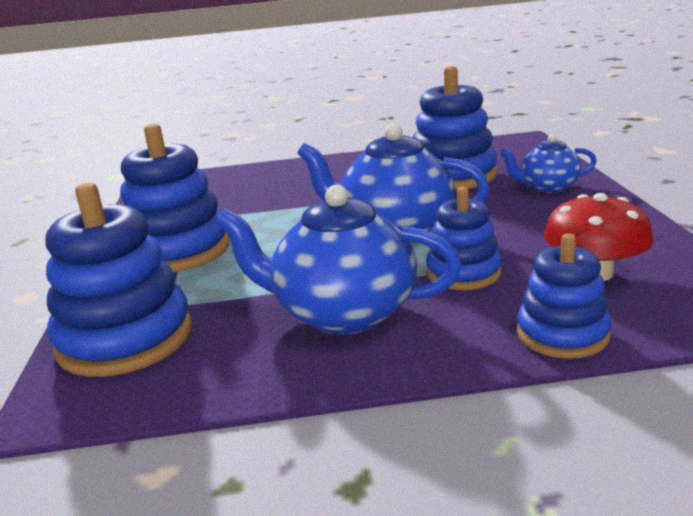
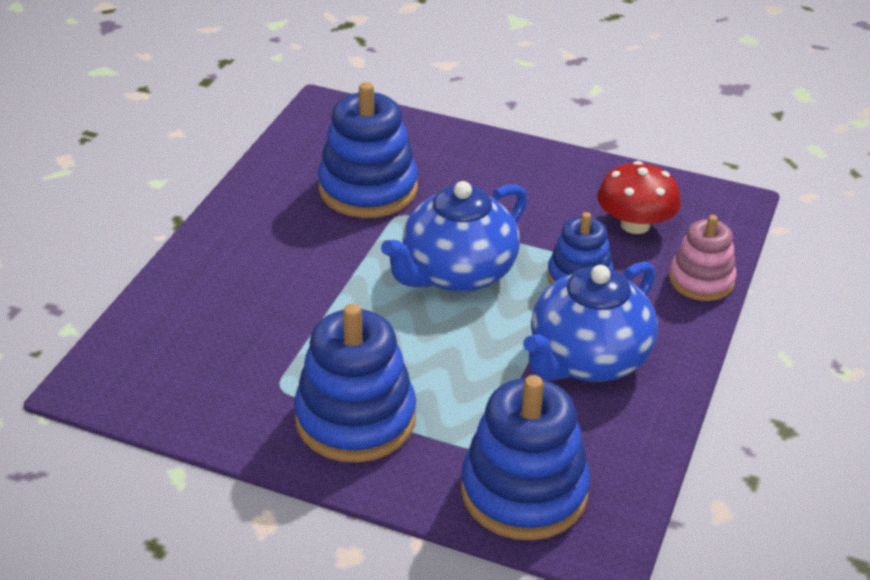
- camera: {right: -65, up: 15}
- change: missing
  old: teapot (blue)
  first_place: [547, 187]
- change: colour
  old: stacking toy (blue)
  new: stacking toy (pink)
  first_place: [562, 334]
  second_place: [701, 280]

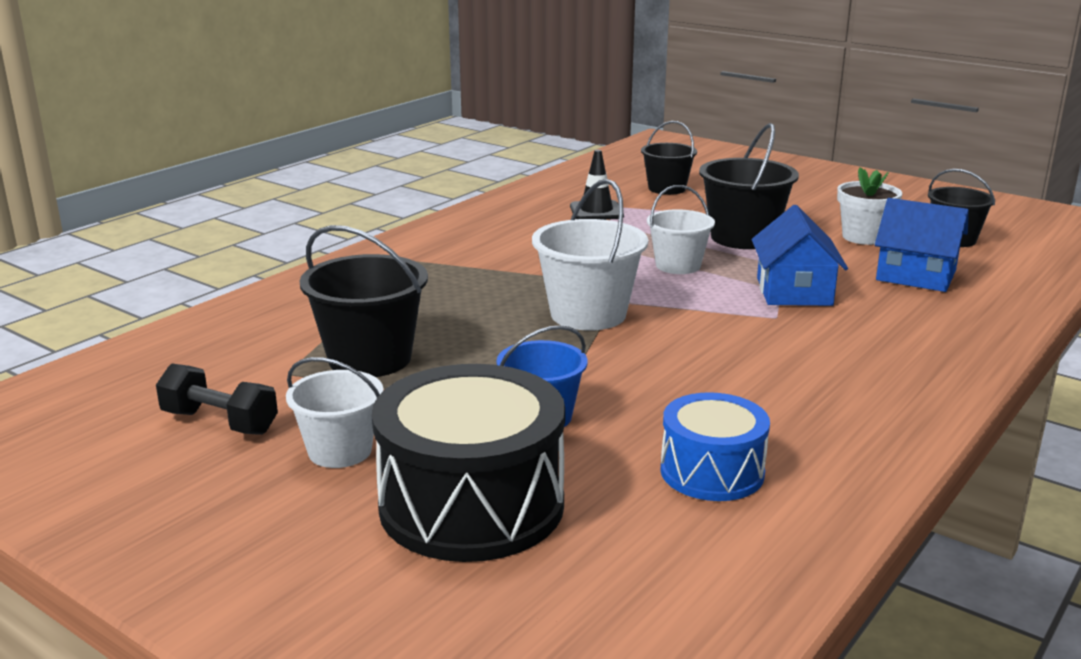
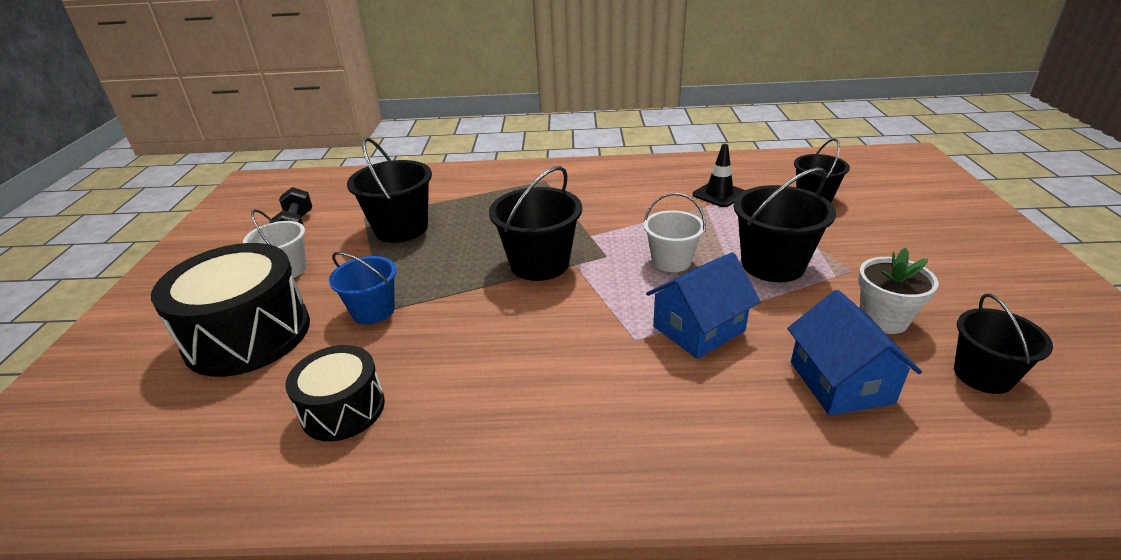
- camera: {right: 55, up: 10}
- change: colour
  old: bucket (white)
  new: bucket (black)
  first_place: [588, 314]
  second_place: [539, 264]
- change: colour
  old: drum (blue)
  new: drum (black)
  first_place: [712, 472]
  second_place: [343, 409]

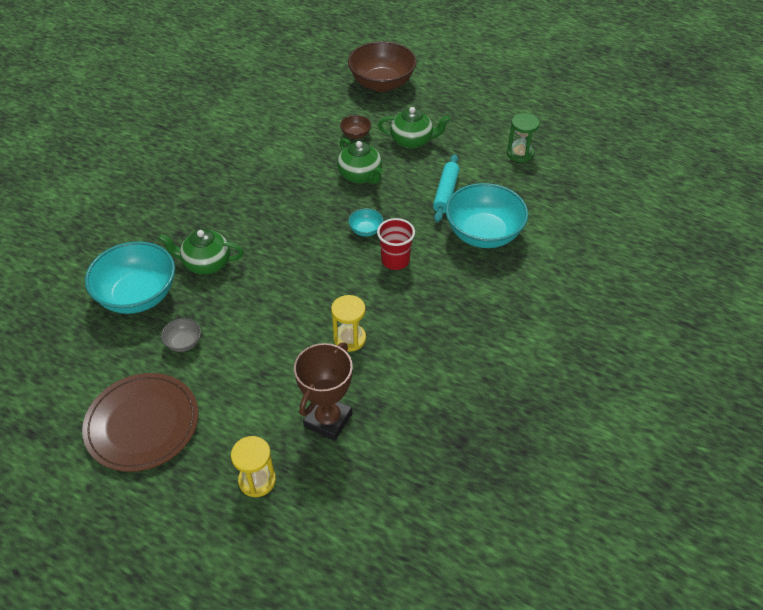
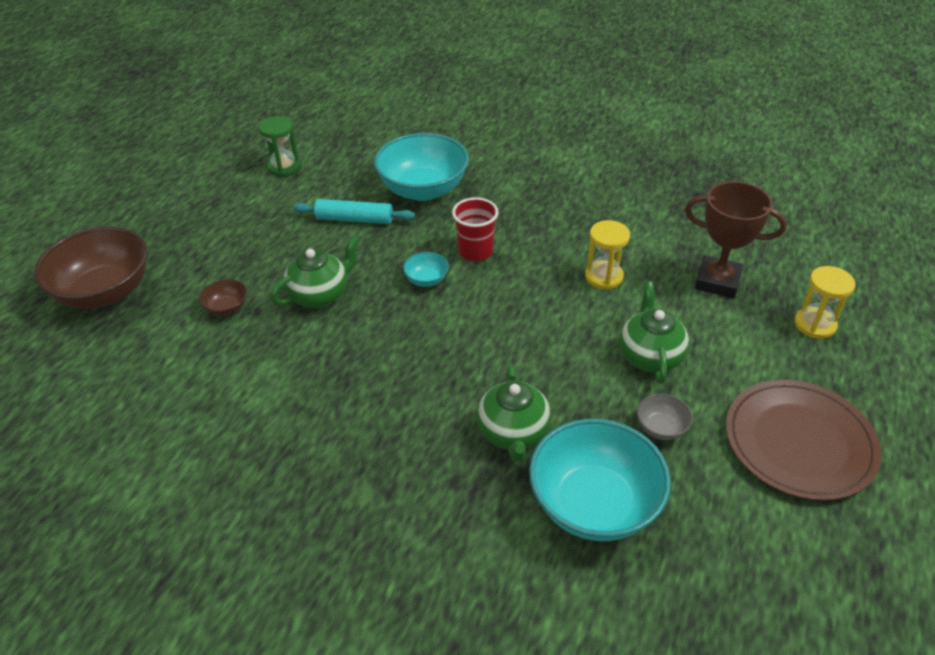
- camera: {right: -95, up: -5}
- change: relocated
  old: teapot (green)
  first_place: [412, 141]
  second_place: [650, 356]

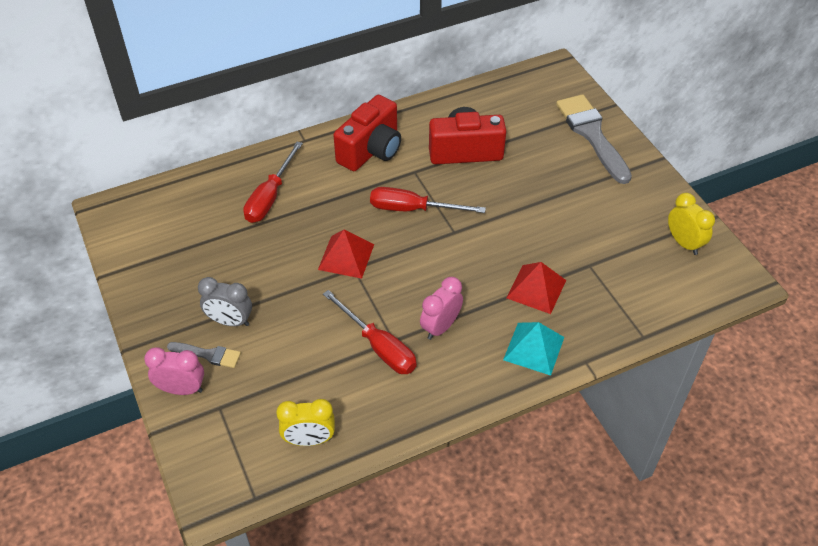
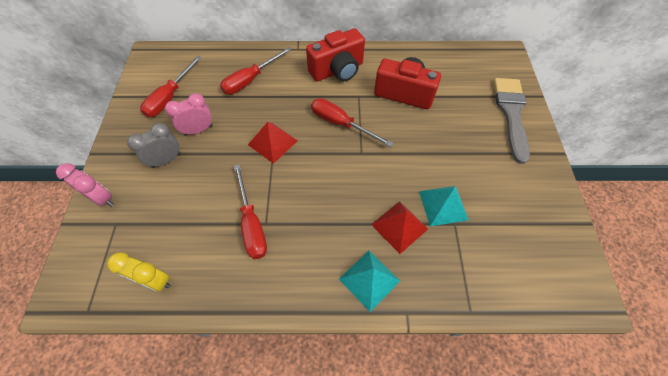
- camera: {right: 25, up: 10}
- change: missing
  old: clock (yellow)
  first_place: [683, 243]
- change: spun
  old: clock (grey)
  first_place: [230, 321]
  second_place: [166, 160]
  degrees: 105
- change: relocated
  old: clock (pink)
  first_place: [440, 327]
  second_place: [198, 130]
- change: missing
  old: brush (grey)
  first_place: [208, 355]
- change: appeared
  new: screwdriver (red)
  second_place: [170, 97]
- change: appeared
  new: pyramid (turquoise)
  second_place: [443, 205]

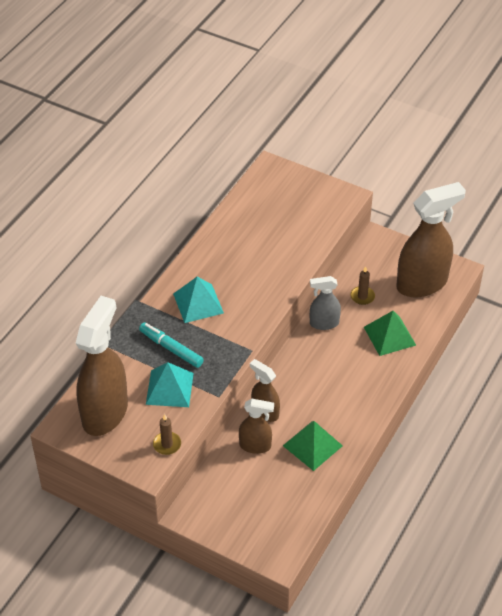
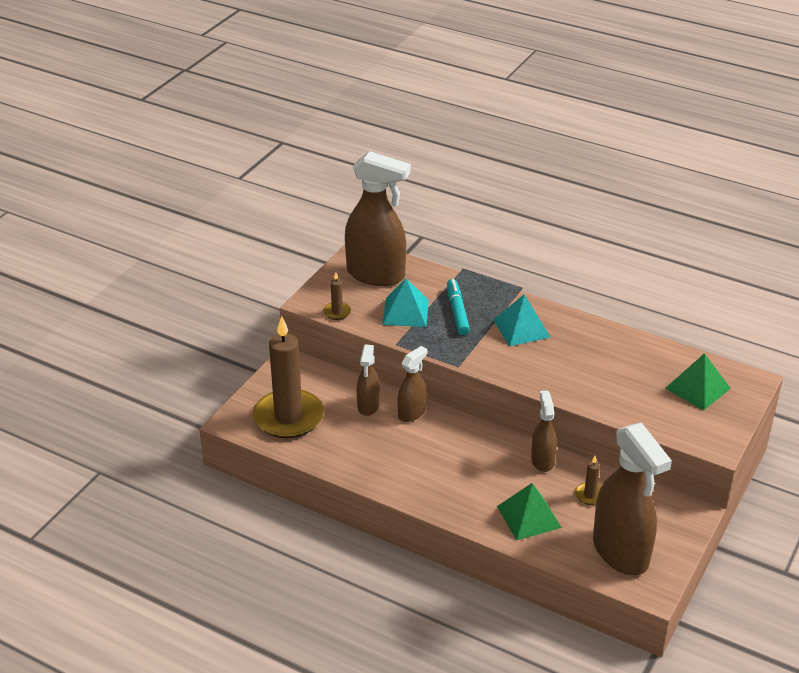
- camera: {right: 90, up: -10}
- change: colour
  old: spray bottle (grey)
  new: spray bottle (brown)
  first_place: [324, 323]
  second_place: [542, 460]
- change: spun
  old: marker (turquoise)
  first_place: [171, 349]
  second_place: [457, 312]
  degrees: -45
- change: relocated
  old: pyramid (green)
  first_place: [312, 445]
  second_place: [698, 388]
- change: appeared
  new: candle (brown)
  second_place: [288, 417]

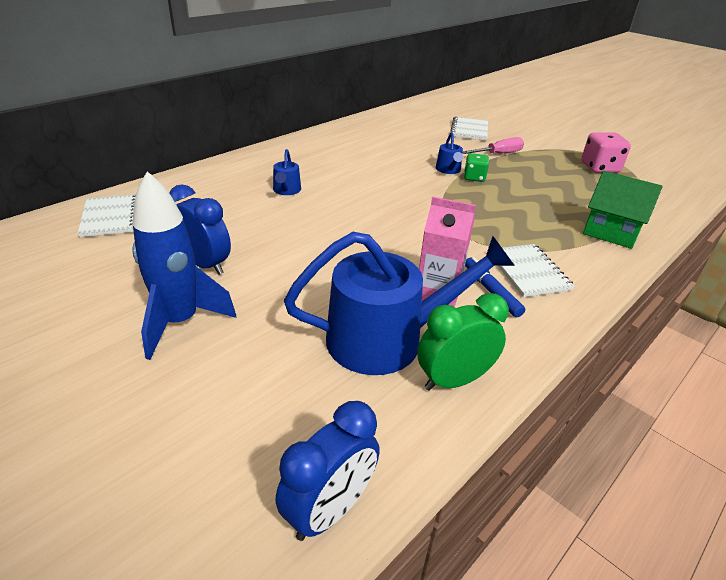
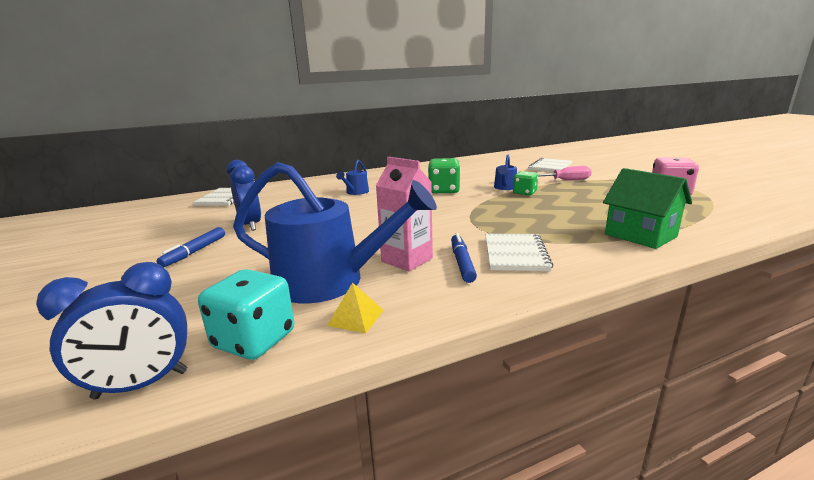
- camera: {right: 25, up: -15}
- change: exchanged
  old: rocket (blue)
  new: marker (blue)
  first_place: [180, 322]
  second_place: [195, 252]
- change: exchanged
  old: clock (green)
  new: pyramid (yellow)
  first_place: [453, 380]
  second_place: [355, 317]
- change: appeared
  new: dice (green)
  second_place: [444, 190]
- change: appeared
  new: dice (turquoise)
  second_place: [254, 340]

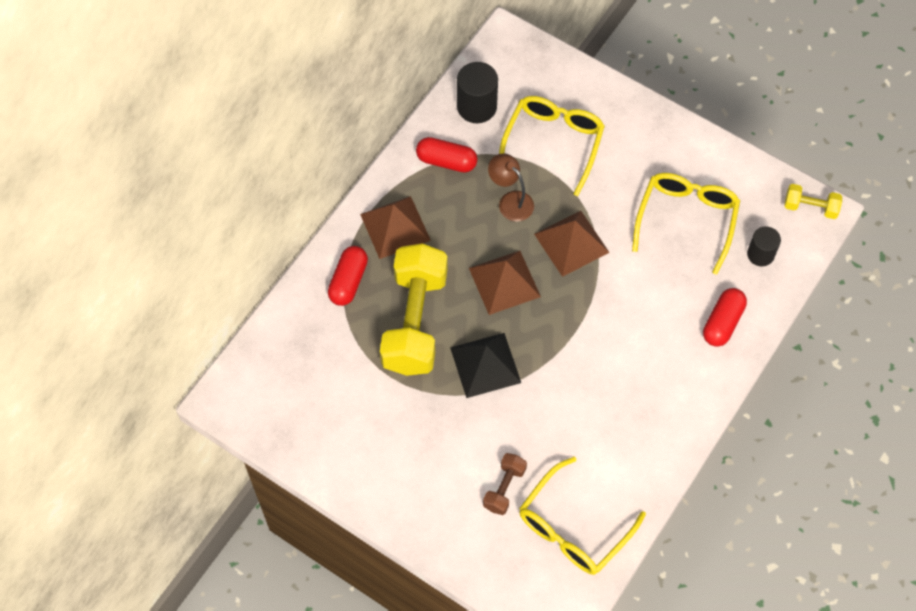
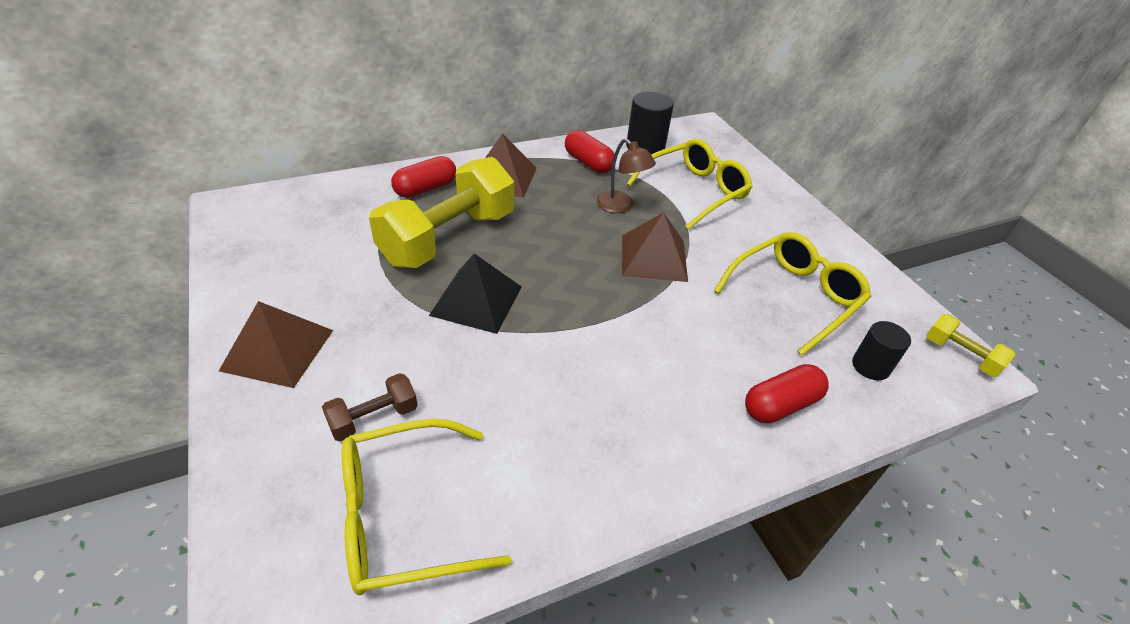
- camera: {right: 30, up: -20}
- change: spun
  old: lamp (brown)
  first_place: [510, 201]
  second_place: [620, 206]
  degrees: 150
- change: relocated
  old: pyramid (brown)
  first_place: [504, 282]
  second_place: [277, 349]

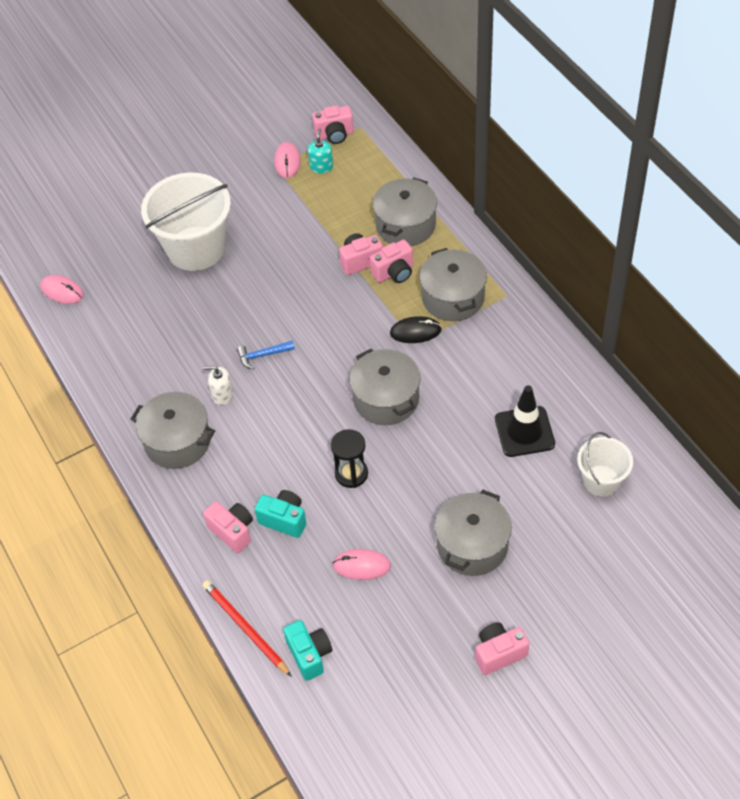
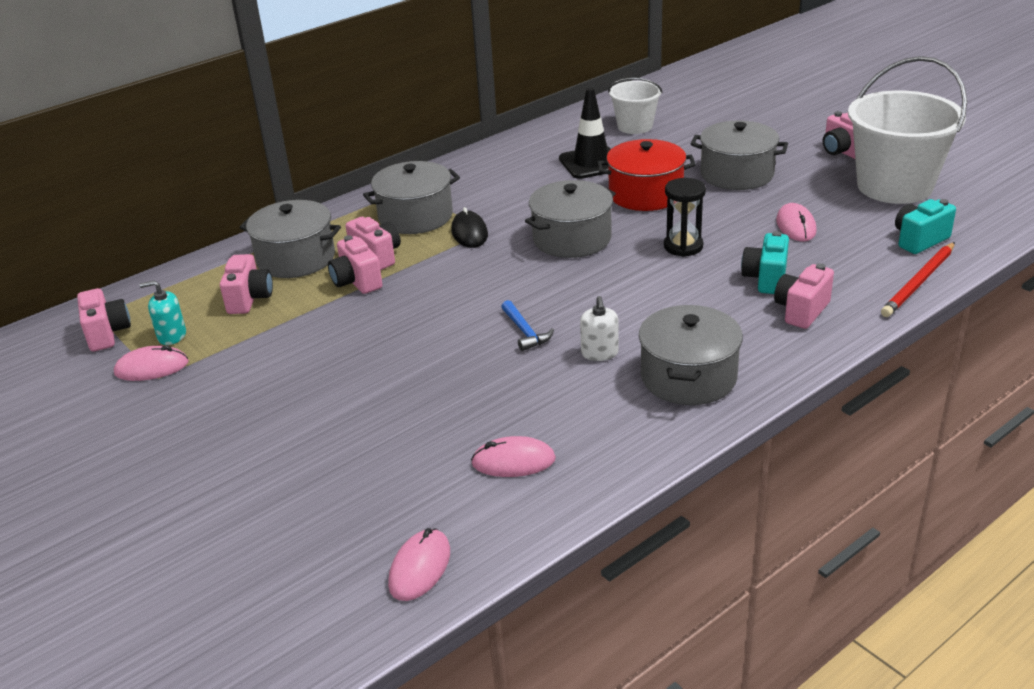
- camera: {right: -100, up: -20}
- change: relocated
  old: bucket (white)
  first_place: [196, 248]
  second_place: [894, 186]
- change: appeared
  new: pot (red)
  second_place: [645, 194]
- change: appeared
  new: camera (pink)
  second_place: [249, 299]
- change: appeared
  new: mouse (pink)
  second_place: [513, 461]

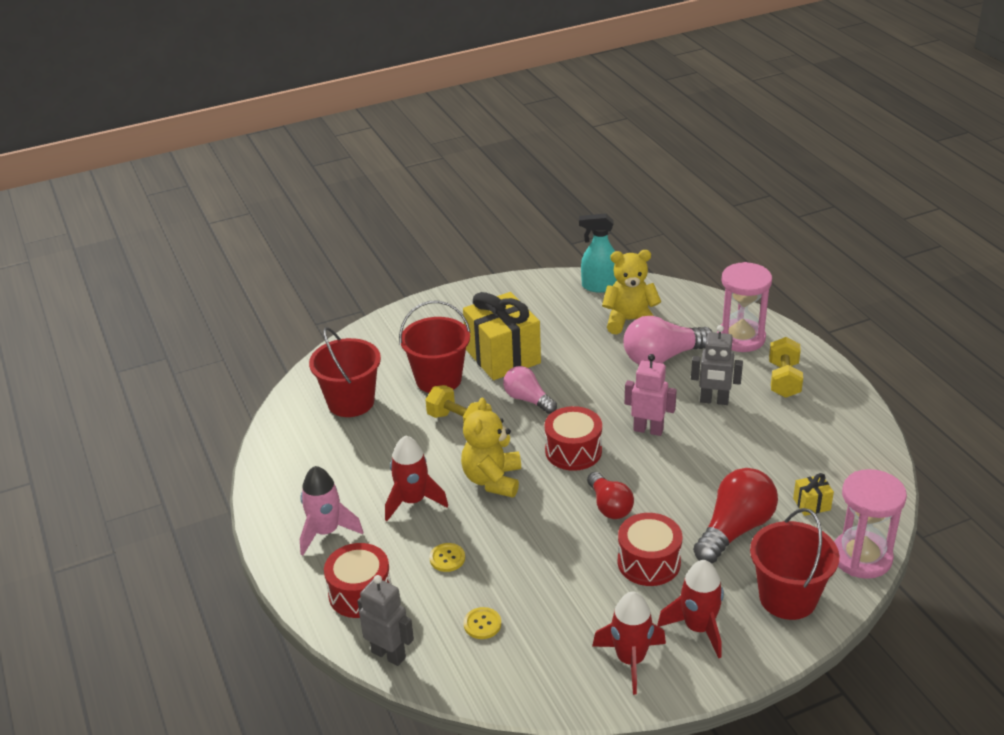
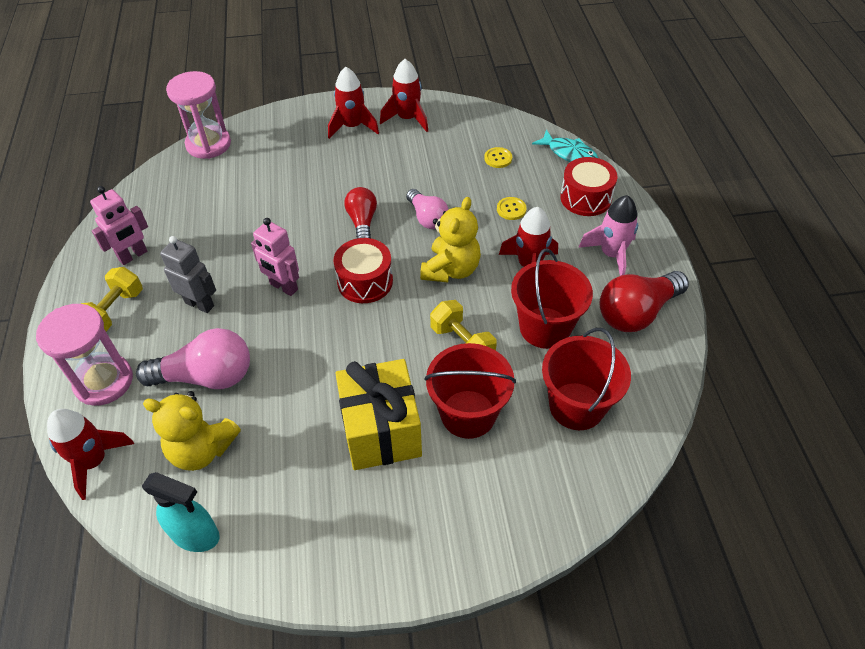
- camera: {right: -165, up: 15}
- change: relocated
  old: light bulb (pink)
  first_place: [528, 399]
  second_place: [427, 218]
- change: relocated
  old: light bulb (red)
  first_place: [735, 529]
  second_place: [636, 313]
- change: missing
  old: gift (yellow)
  first_place: [811, 504]
- change: relocated
  old: bucket (red)
  first_place: [787, 598]
  second_place: [545, 328]
- change: missing
  old: drum (red)
  first_place: [649, 562]
- change: exchanged
  old: robot (grey)
  new: fish (turquoise)
  first_place: [389, 654]
  second_place: [569, 153]
- change: appeared
  new: robot (pink)
  second_place: [133, 256]
- change: appeared
  new: rocket (red)
  second_place: [94, 461]

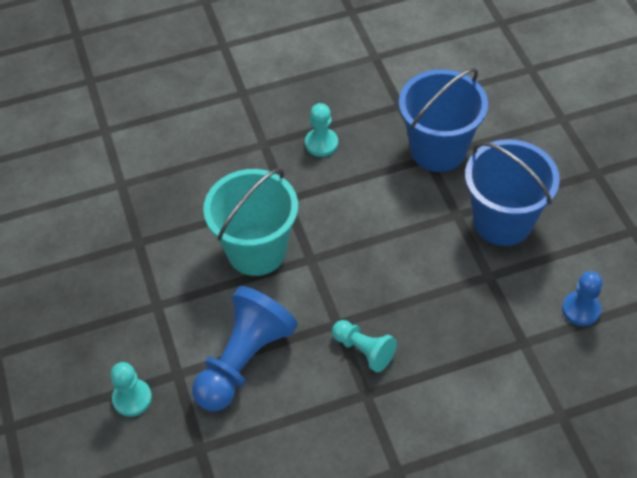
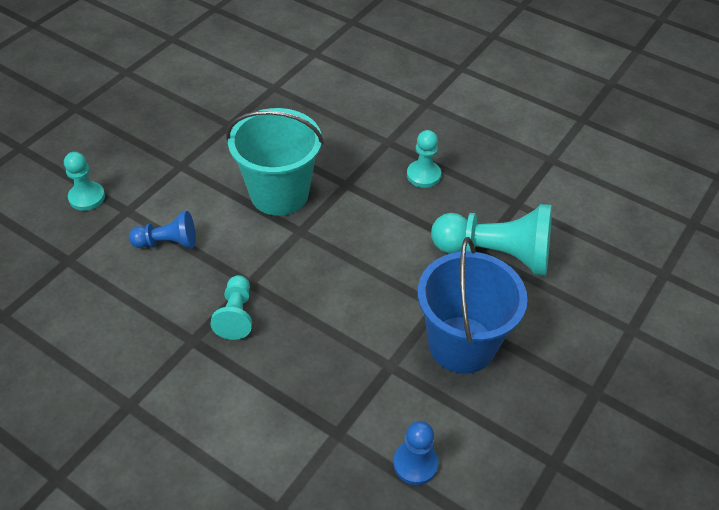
- camera: {right: 50, up: -5}
- change: exchanged
  old: bucket (blue)
  new: pawn (turquoise)
  first_place: [438, 150]
  second_place: [495, 254]
- change: size
  old: pawn (blue)
  first_place: [244, 360]
  second_place: [167, 242]
  factor: 0.54

